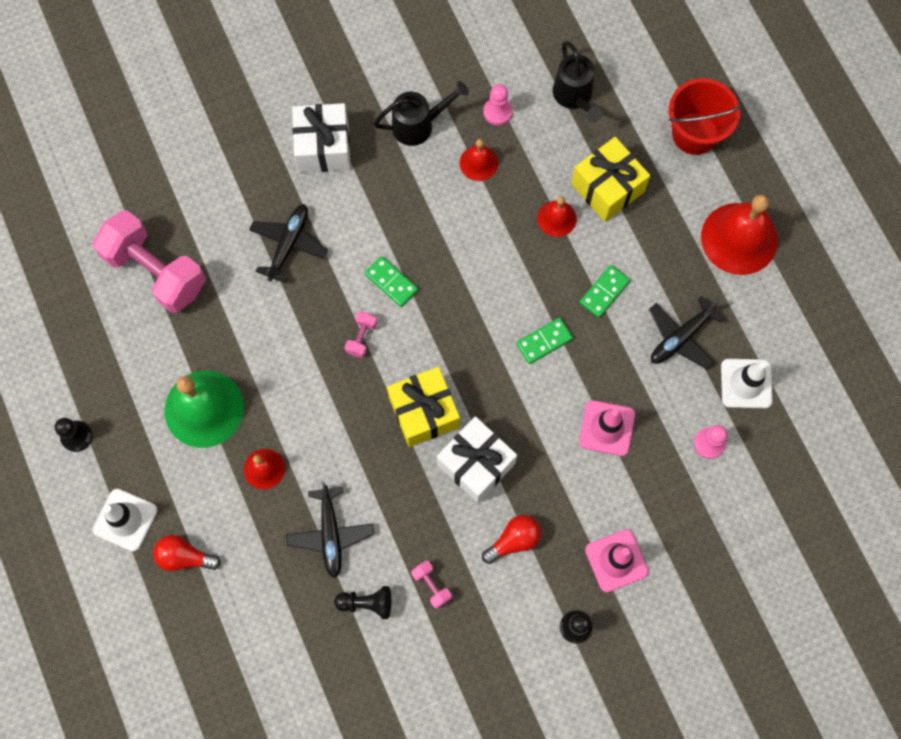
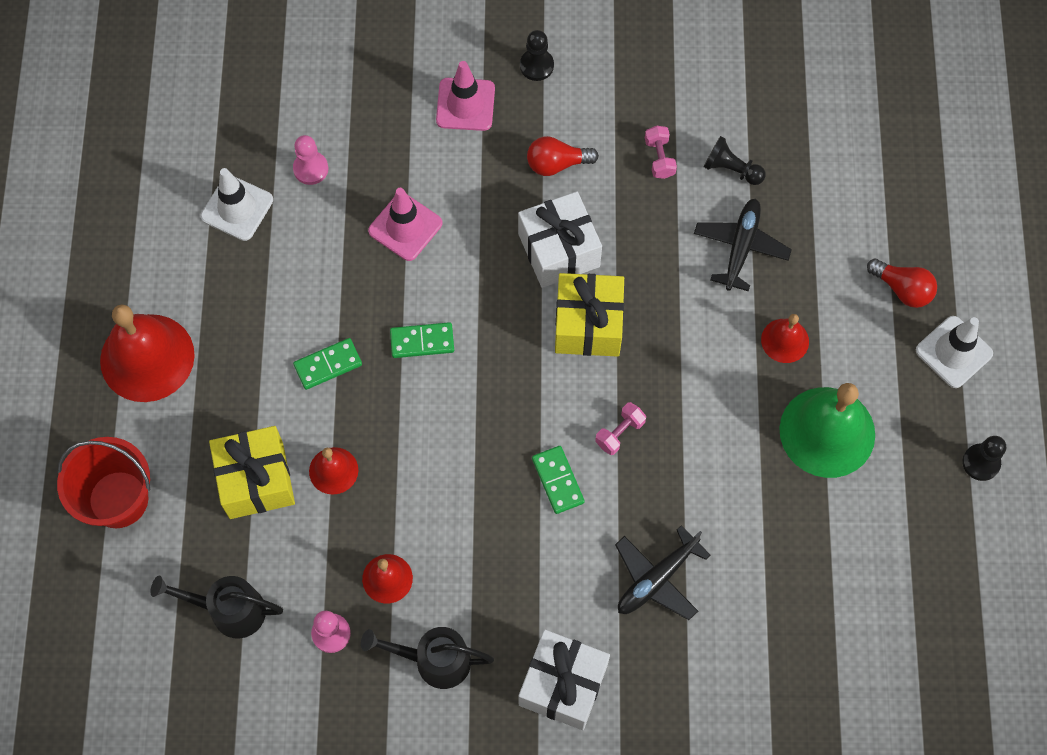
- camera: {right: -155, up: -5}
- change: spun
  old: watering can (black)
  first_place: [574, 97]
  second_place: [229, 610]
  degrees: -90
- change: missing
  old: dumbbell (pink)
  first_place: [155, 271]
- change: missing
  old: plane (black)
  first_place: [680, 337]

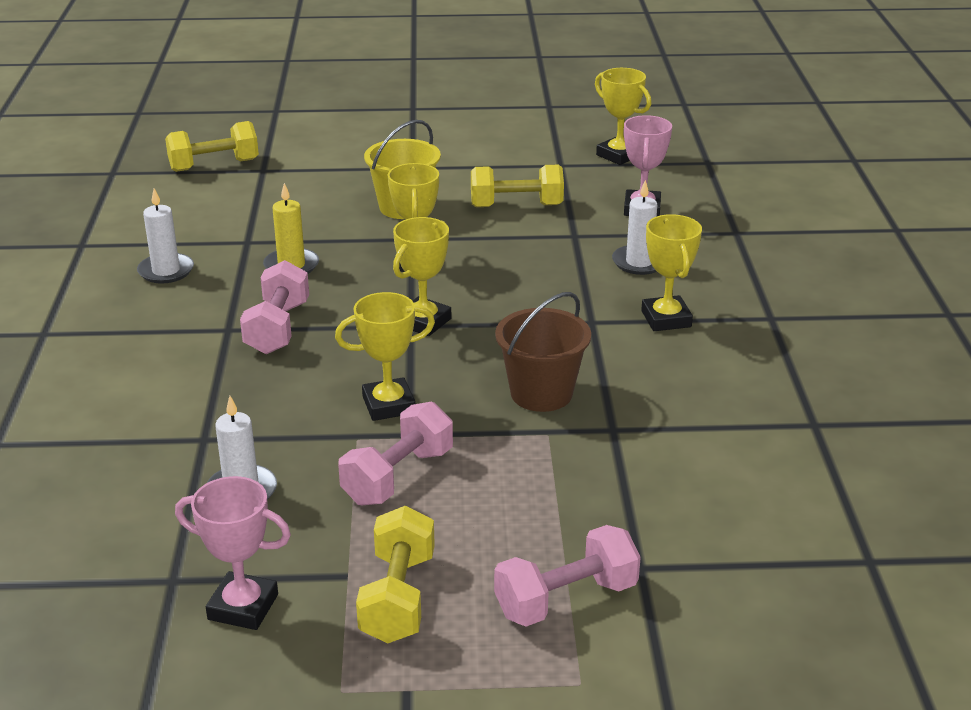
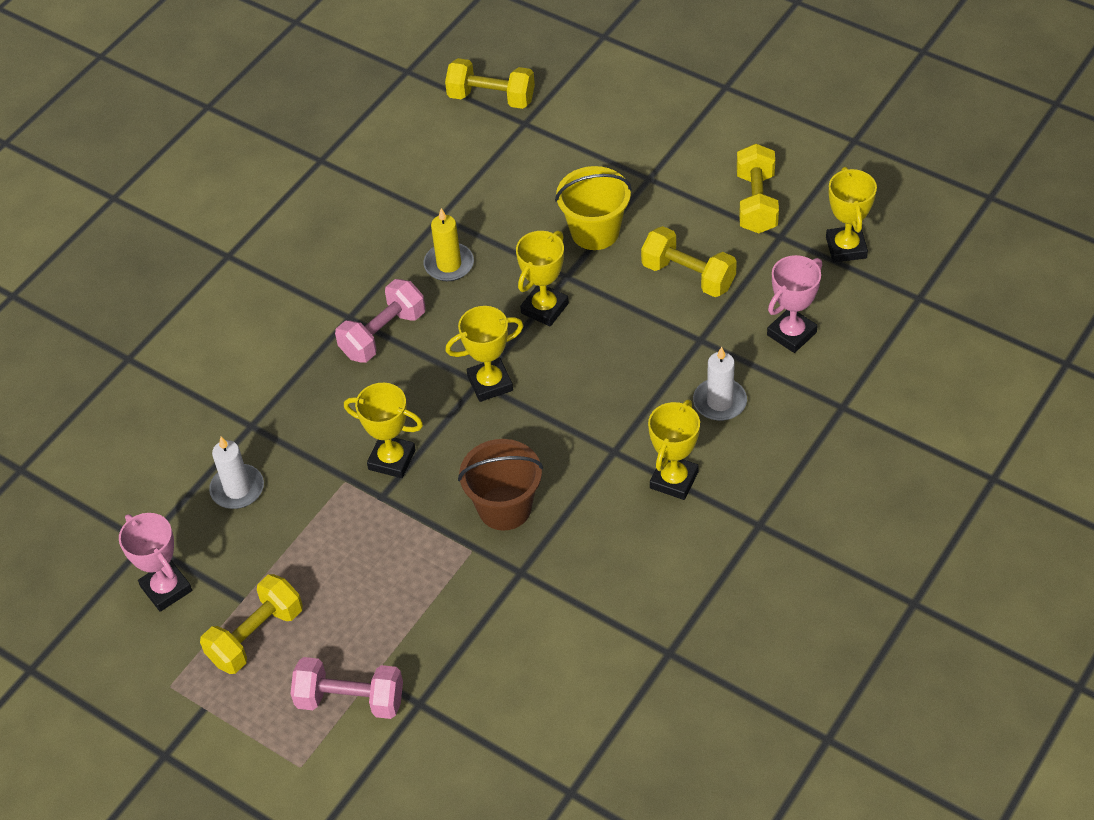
- camera: {right: 40, up: 20}
- change: missing
  old: candle (white)
  first_place: [166, 271]
- change: missing
  old: dumbbell (pink)
  first_place: [398, 476]
- change: appeared
  new: dumbbell (yellow)
  second_place: [756, 202]

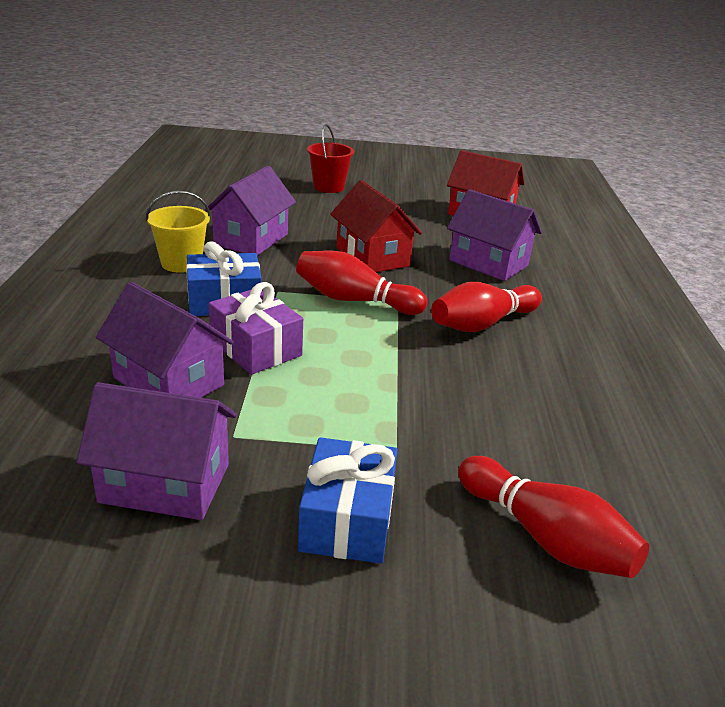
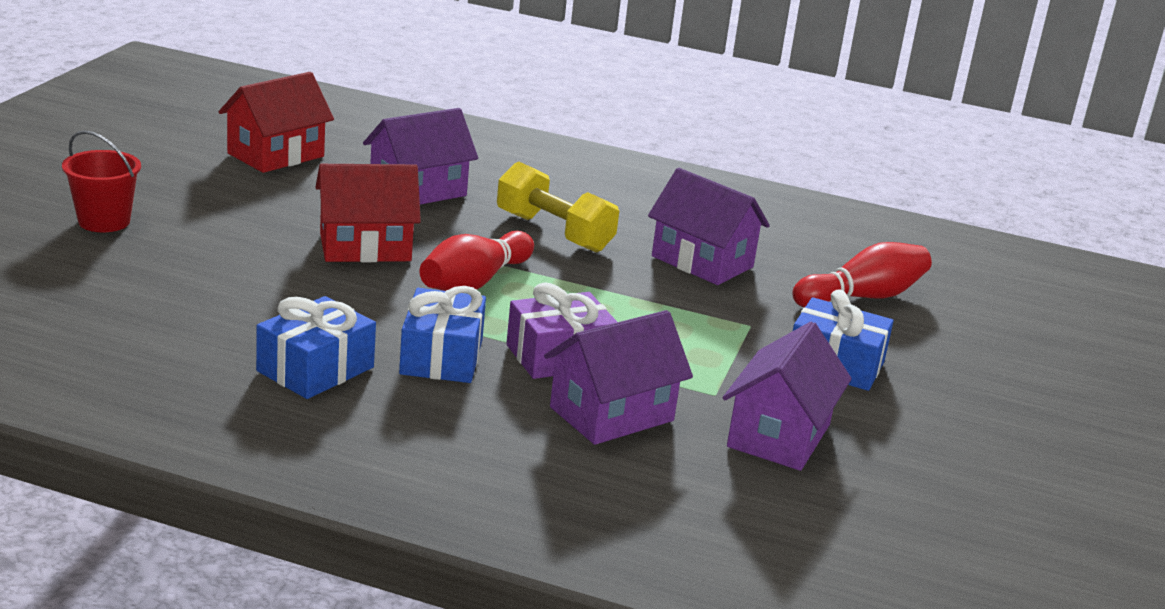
- camera: {right: -75, up: -5}
- change: relocated
  old: house (purple)
  first_place: [251, 239]
  second_place: [702, 262]
- change: exchanged
  old: bucket (yellow)
  new: gift (blue)
  first_place: [181, 263]
  second_place: [315, 369]
- change: exchanged
  old: bowling pin (red)
  new: dumbbell (yellow)
  first_place: [482, 324]
  second_place: [554, 232]

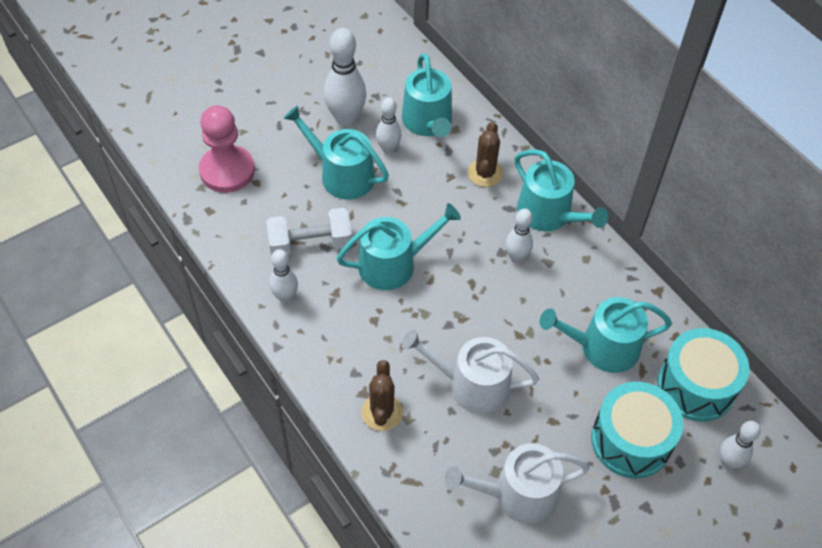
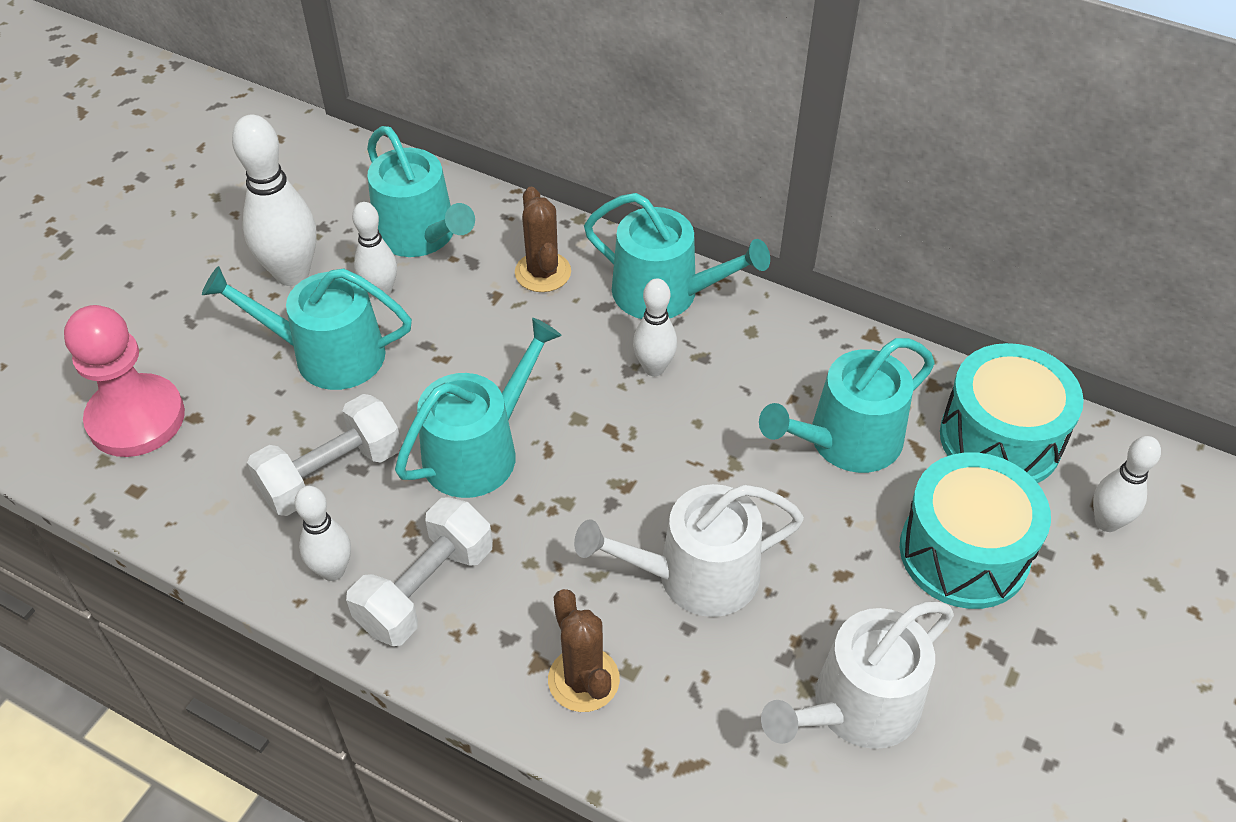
- camera: {right: -25, up: -5}
- change: appeared
  new: dumbbell (white)
  second_place: [426, 588]

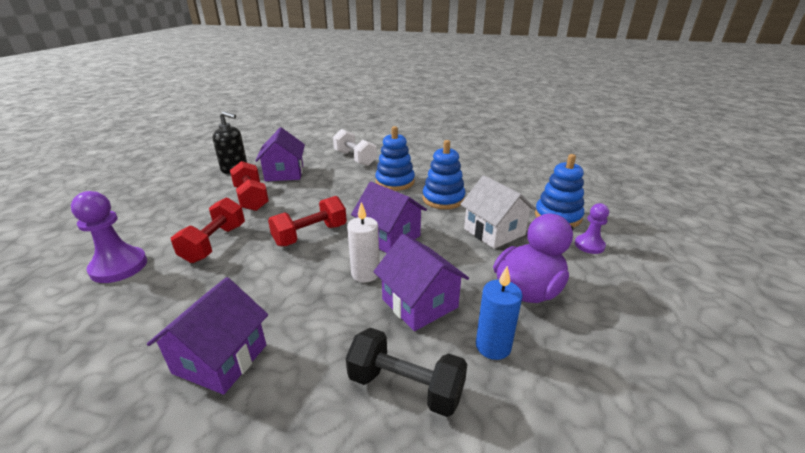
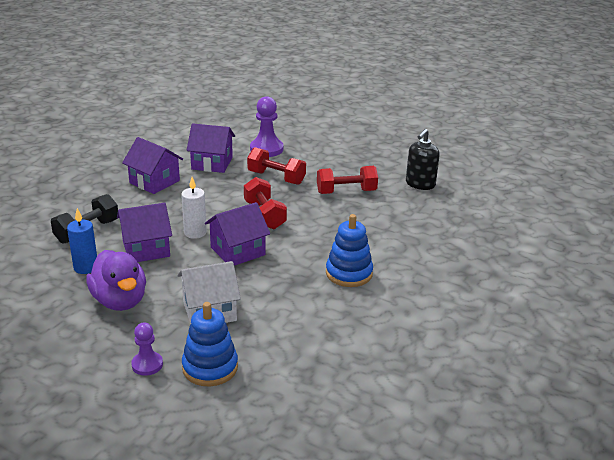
- camera: {right: 105, up: 0}
- change: relocated
  old: house (purple)
  first_place: [284, 173]
  second_place: [212, 163]
- change: missing
  old: dumbbell (white)
  first_place: [355, 158]
- change: missing
  old: stacking toy (blue)
  first_place: [443, 199]

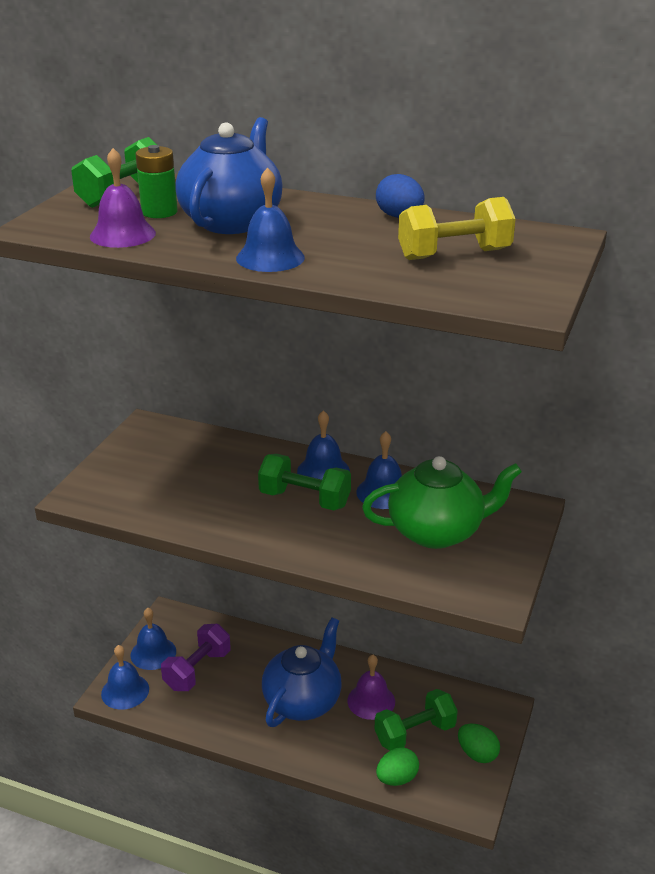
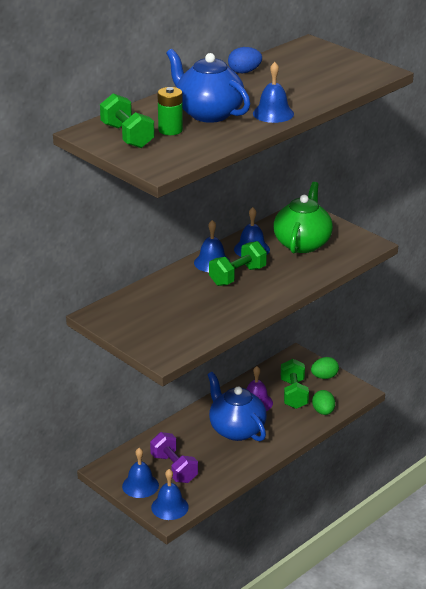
- camera: {right: -65, up: 0}
- change: missing
  old: bell (purple)
  first_place: [122, 234]
- change: missing
  old: dumbbell (yellow)
  first_place: [454, 254]

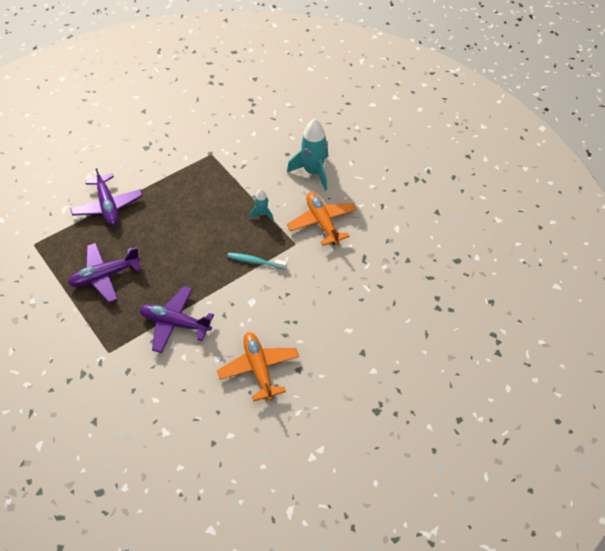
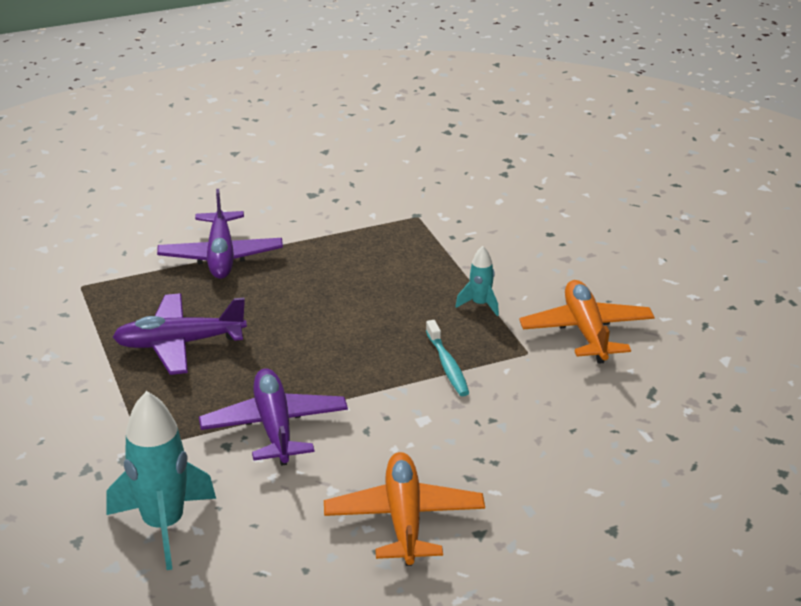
- camera: {right: 15, up: -20}
- change: relocated
  old: rocket (turquoise)
  first_place: [313, 172]
  second_place: [164, 526]
- change: spun
  old: toothbrush (turquoise)
  first_place: [255, 261]
  second_place: [447, 365]
  degrees: -135
- change: spun
  old: plane (purple)
  first_place: [175, 323]
  second_place: [274, 427]
  degrees: 45

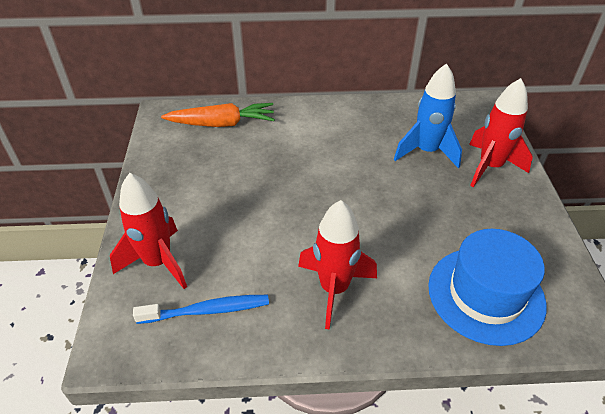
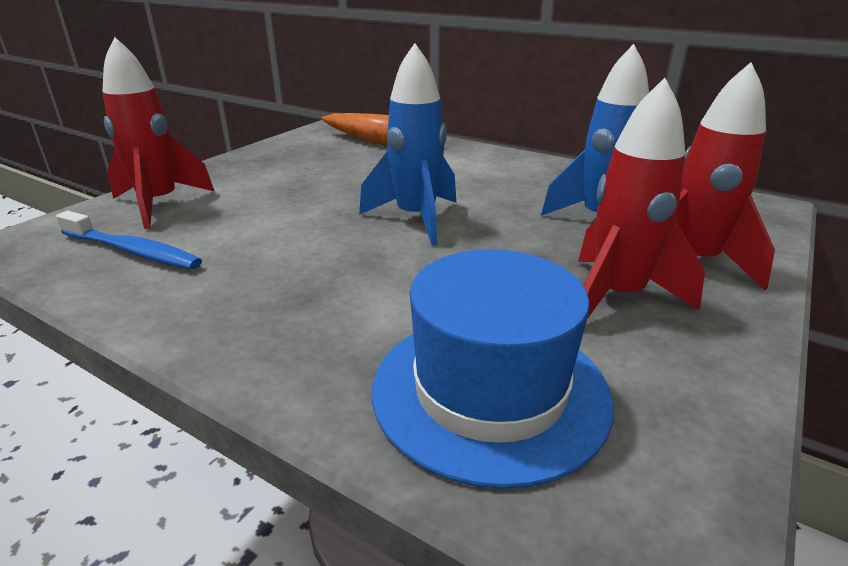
- camera: {right: 35, up: -15}
- change: relocated
  old: rocket (red)
  first_place: [334, 289]
  second_place: [617, 297]
- change: appeared
  new: rocket (blue)
  second_place: [416, 219]

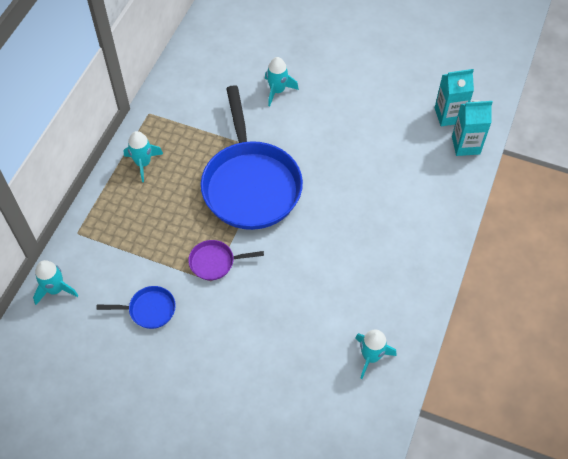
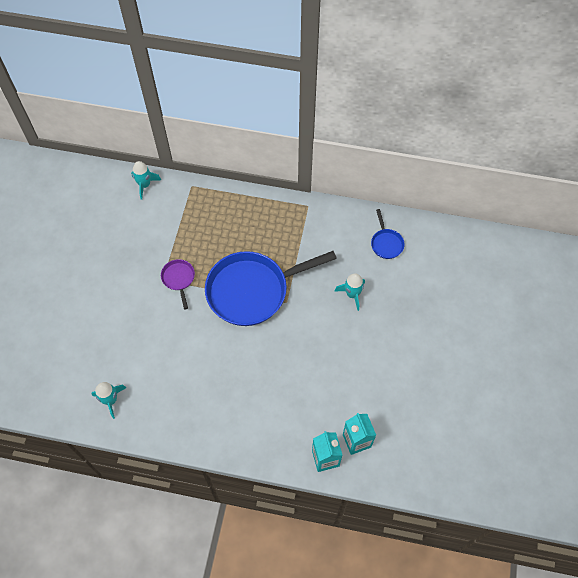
- camera: {right: 80, up: 5}
- change: missing
  old: rocket (turquoise)
  first_place: [143, 163]
- change: relocated
  old: pan (blue)
  first_place: [149, 310]
  second_place: [386, 243]

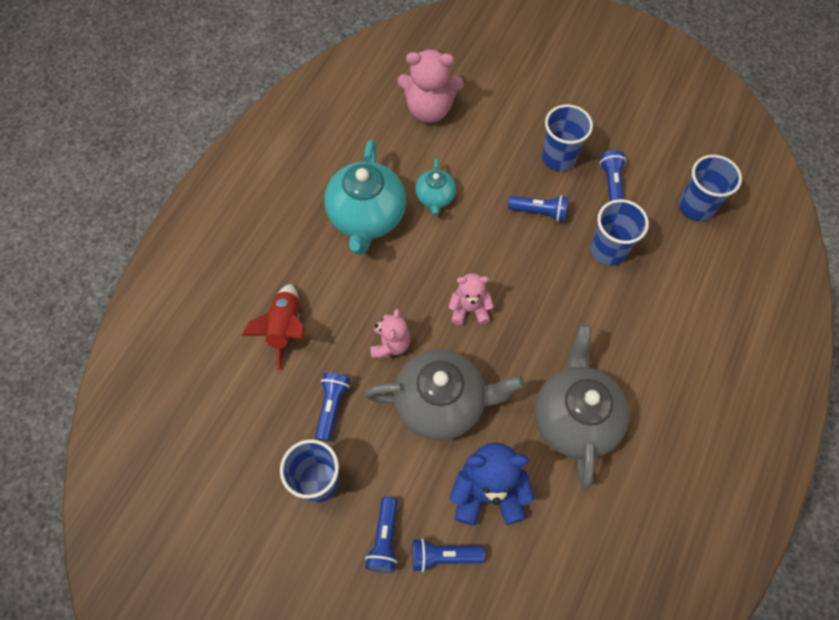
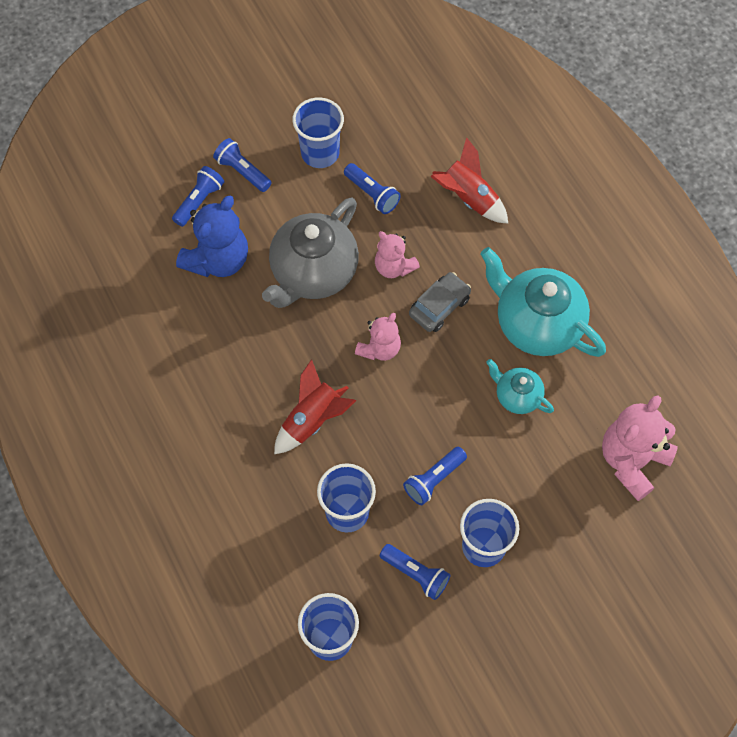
- camera: {right: 125, up: 0}
- change: missing
  old: teapot (grey)
  first_place: [574, 418]
- change: appeared
  new: car (grey)
  second_place: [439, 306]
- change: appeared
  new: rocket (red)
  second_place: [312, 420]

